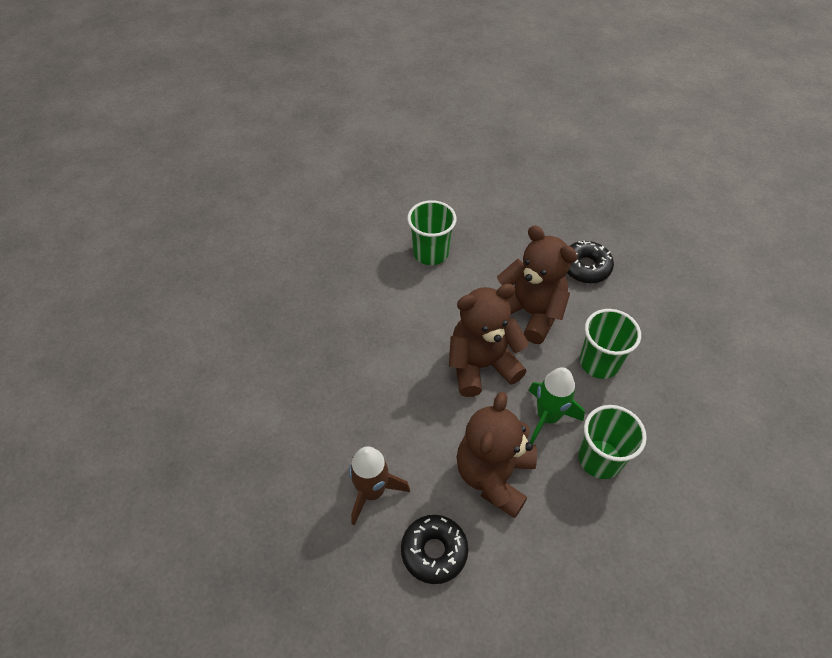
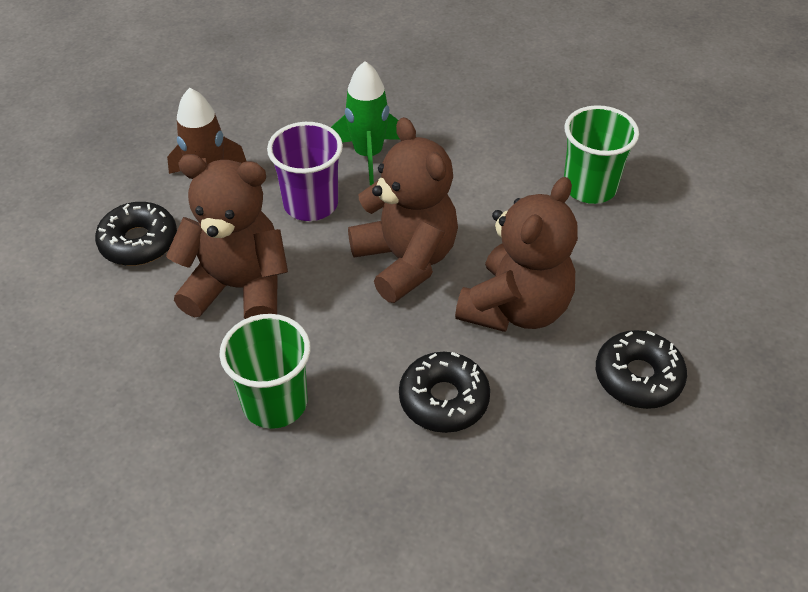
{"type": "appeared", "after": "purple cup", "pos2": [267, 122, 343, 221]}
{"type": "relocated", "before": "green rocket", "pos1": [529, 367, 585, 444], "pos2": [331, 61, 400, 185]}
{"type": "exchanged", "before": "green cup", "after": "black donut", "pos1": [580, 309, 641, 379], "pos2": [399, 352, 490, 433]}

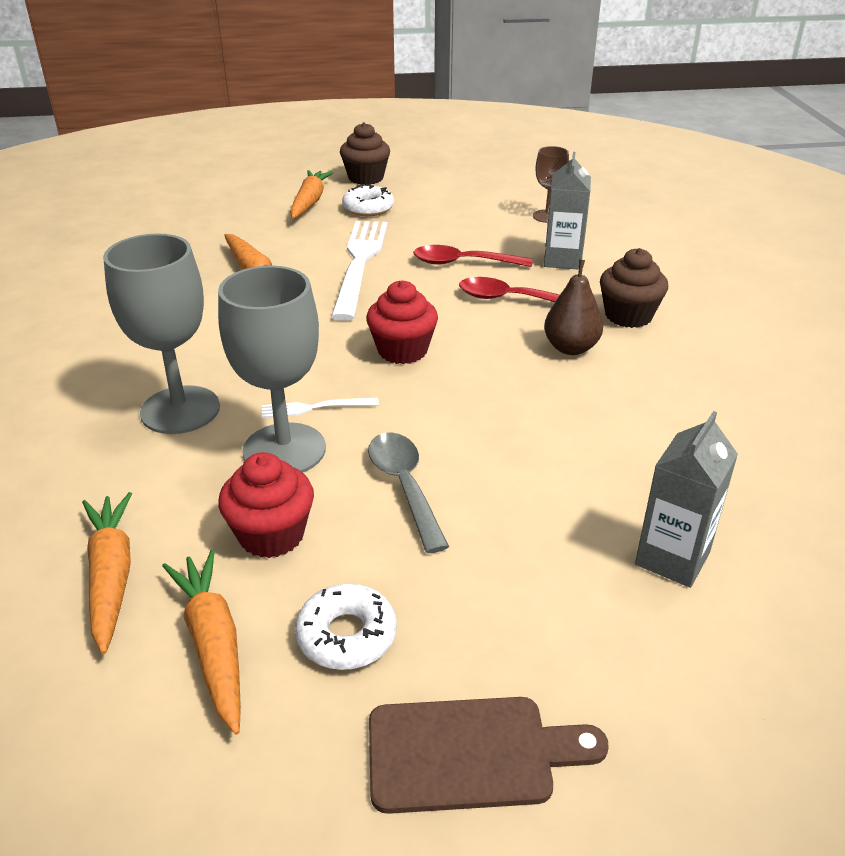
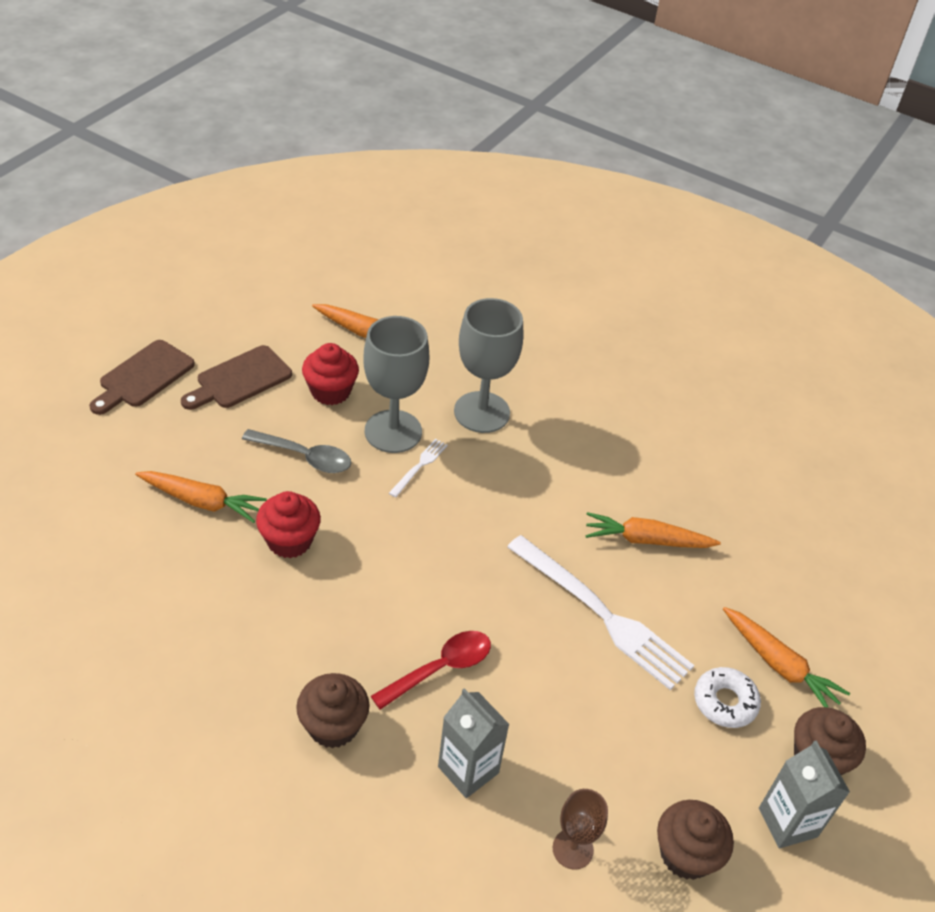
{"type": "missing", "before": "red spoon", "pos1": [413, 245, 532, 267]}
{"type": "missing", "before": "brown pear", "pos1": [544, 259, 603, 355]}
{"type": "appeared", "after": "brown cupcake", "pos2": [657, 800, 734, 880]}
{"type": "relocated", "before": "orange carrot", "pos1": [162, 550, 241, 735], "pos2": [135, 471, 267, 523]}
{"type": "relocated", "before": "red cupcake", "pos1": [366, 280, 438, 364], "pos2": [256, 491, 321, 558]}
{"type": "relocated", "before": "grey carton", "pos1": [635, 411, 738, 588], "pos2": [759, 740, 850, 848]}
{"type": "exchanged", "before": "white donut", "after": "brown cutting board", "pos1": [295, 583, 397, 670], "pos2": [181, 345, 292, 410]}

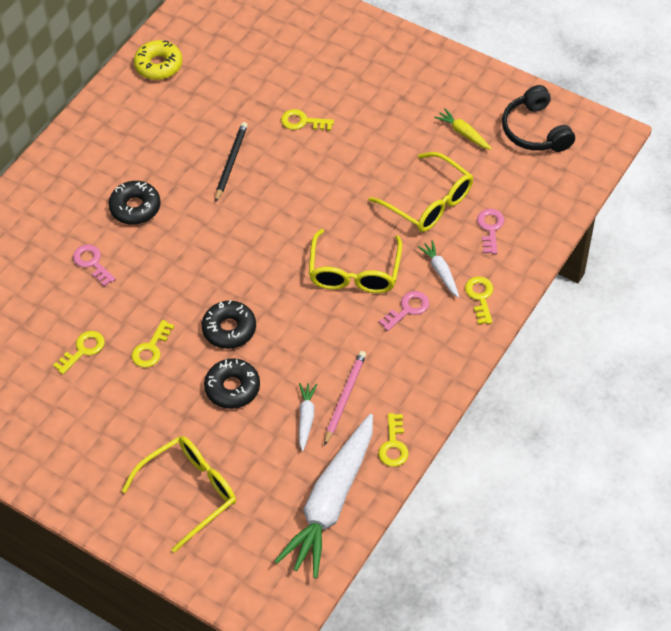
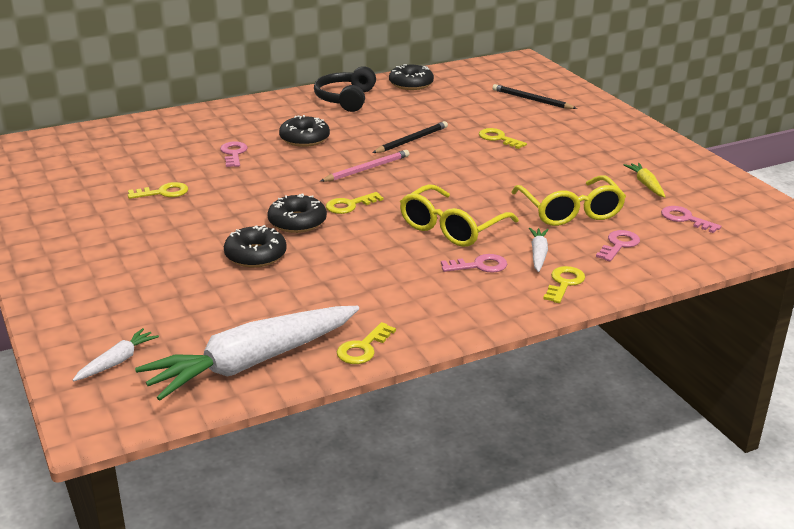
{"type": "missing", "before": "yellow glasses", "pos1": [122, 436, 236, 553]}
{"type": "appeared", "after": "black pencil", "pos2": [493, 84, 577, 109]}
{"type": "appeared", "after": "pink key", "pos2": [661, 206, 721, 233]}
{"type": "relocated", "before": "yellow key", "pos1": [132, 320, 175, 368], "pos2": [326, 192, 384, 214]}
{"type": "relocated", "before": "white carrot", "pos1": [299, 383, 317, 451], "pos2": [73, 328, 159, 381]}
{"type": "relocated", "before": "pink pencil", "pos1": [324, 351, 366, 446], "pos2": [321, 150, 409, 182]}
{"type": "relocated", "before": "black headphones", "pos1": [502, 85, 575, 152], "pos2": [314, 66, 376, 112]}
{"type": "colour", "before": "yellow donut", "after": "black donut", "pos1": [134, 40, 182, 80], "pos2": [389, 64, 434, 90]}

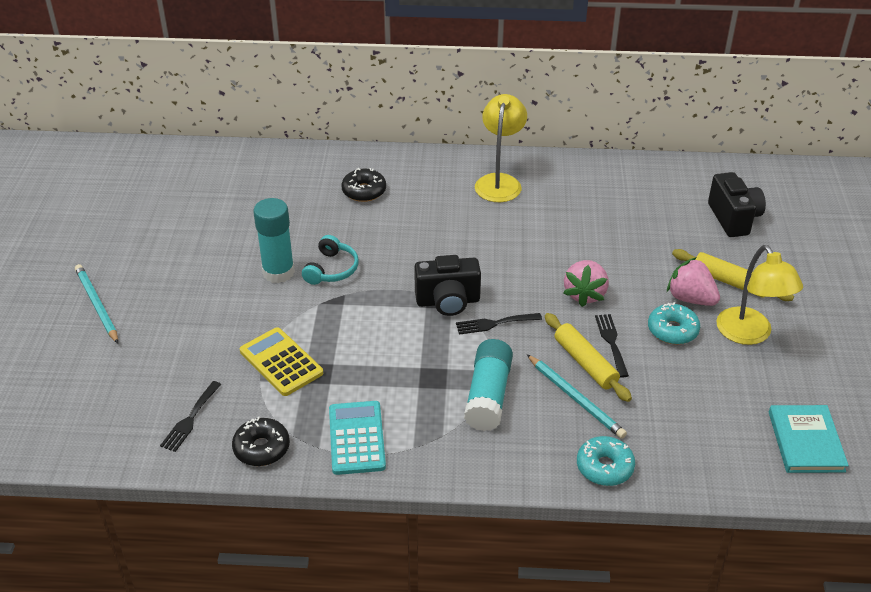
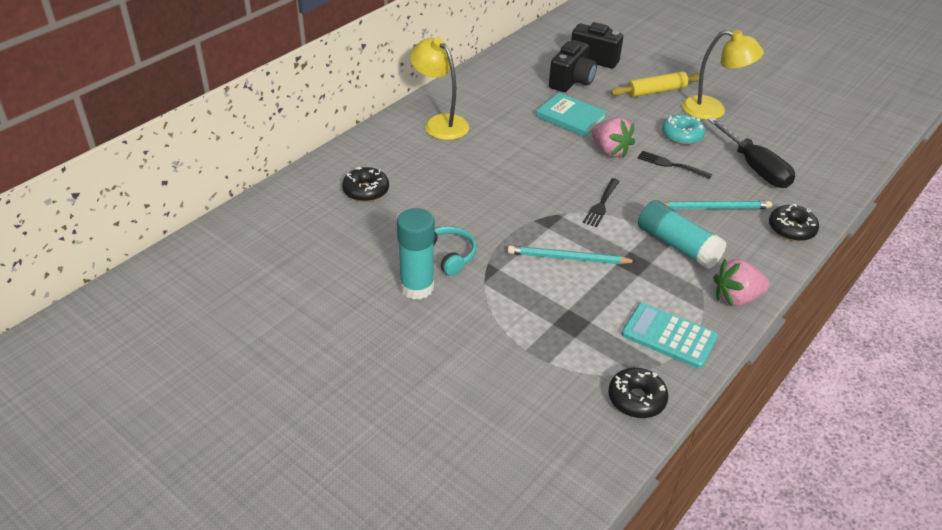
{"type": "missing", "before": "black fork", "pos1": [160, 381, 221, 452]}
{"type": "missing", "before": "yellow calculator", "pos1": [240, 327, 323, 396]}
{"type": "missing", "before": "yellow rolling pin", "pos1": [545, 313, 632, 402]}
{"type": "appeared", "after": "black screwdriver", "pos2": [708, 117, 795, 188]}
{"type": "relocated", "before": "turquoise pencil", "pos1": [75, 264, 118, 343], "pos2": [508, 246, 637, 264]}
{"type": "relocated", "before": "black camera", "pos1": [414, 255, 481, 316], "pos2": [549, 40, 597, 92]}
{"type": "relocated", "before": "pink strawberry", "pos1": [667, 257, 720, 306], "pos2": [713, 258, 769, 306]}
{"type": "relocated", "before": "turquoise book", "pos1": [769, 405, 849, 473], "pos2": [536, 93, 607, 137]}
{"type": "colour", "before": "turquoise donut", "after": "black donut", "pos1": [577, 436, 635, 486], "pos2": [769, 204, 819, 241]}

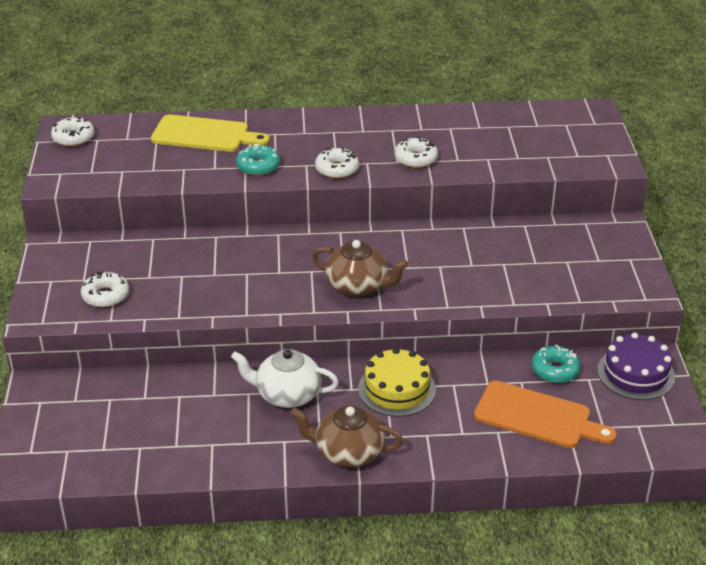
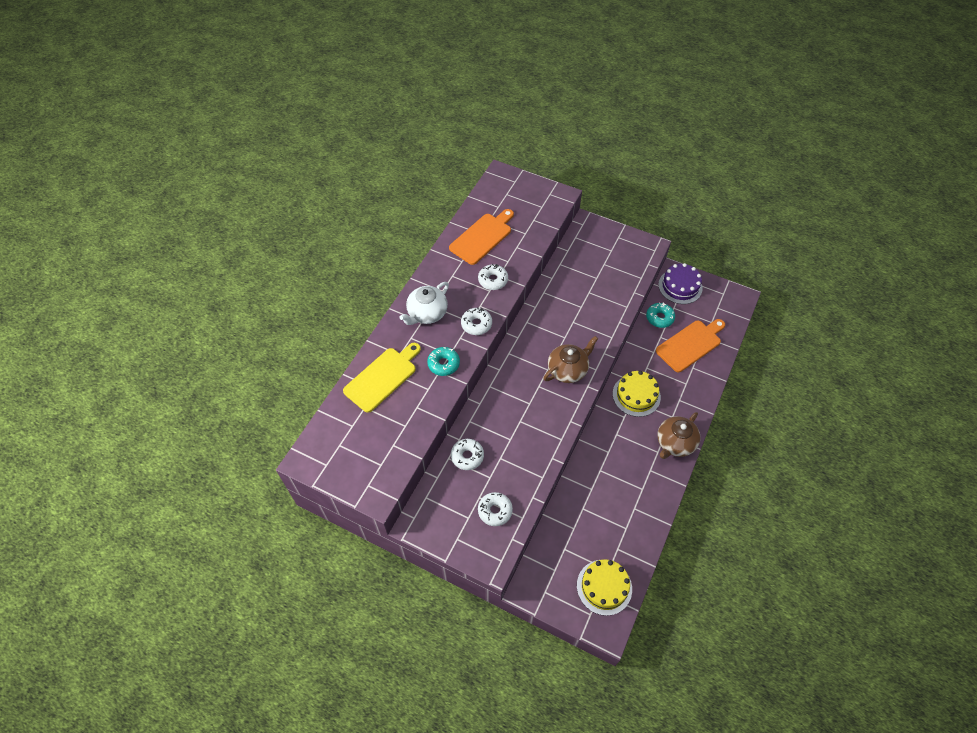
{"type": "appeared", "after": "orange cutting board", "pos2": [449, 209, 514, 265]}
{"type": "appeared", "after": "yellow cake", "pos2": [577, 559, 632, 616]}
{"type": "relocated", "before": "white donut", "pos1": [51, 117, 94, 147], "pos2": [451, 439, 484, 470]}
{"type": "relocated", "before": "white teapot", "pos1": [231, 349, 339, 408], "pos2": [399, 282, 449, 325]}

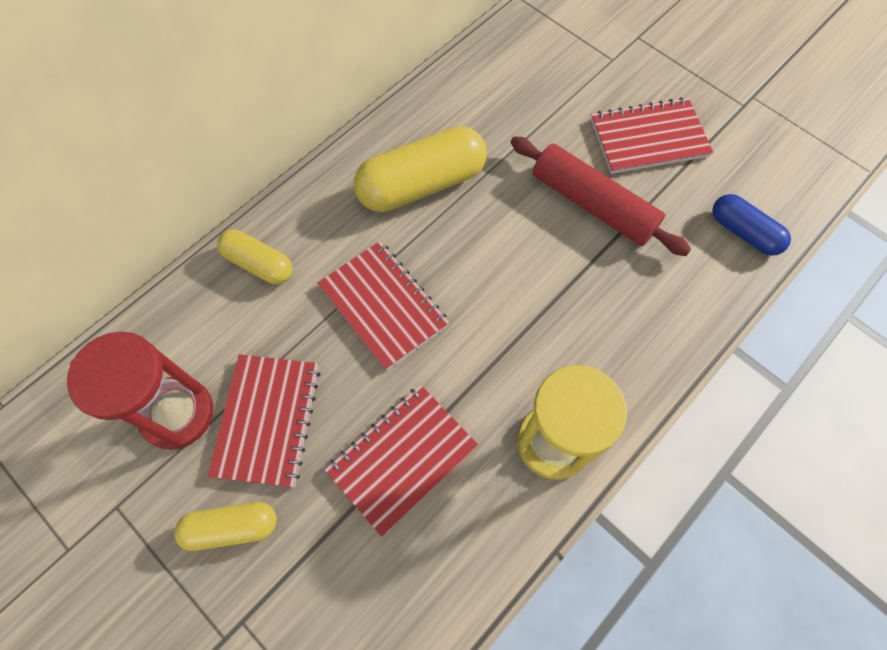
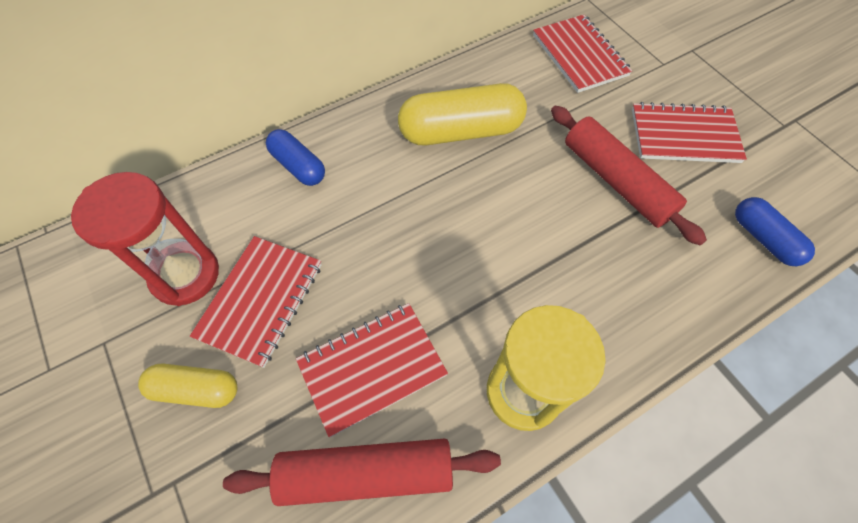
{"type": "appeared", "after": "red rolling pin", "pos2": [223, 439, 501, 506]}
{"type": "relocated", "before": "red notebook", "pos1": [318, 241, 449, 371], "pos2": [533, 15, 632, 93]}
{"type": "colour", "before": "yellow capsule", "after": "blue capsule", "pos1": [217, 229, 293, 284], "pos2": [266, 129, 325, 186]}

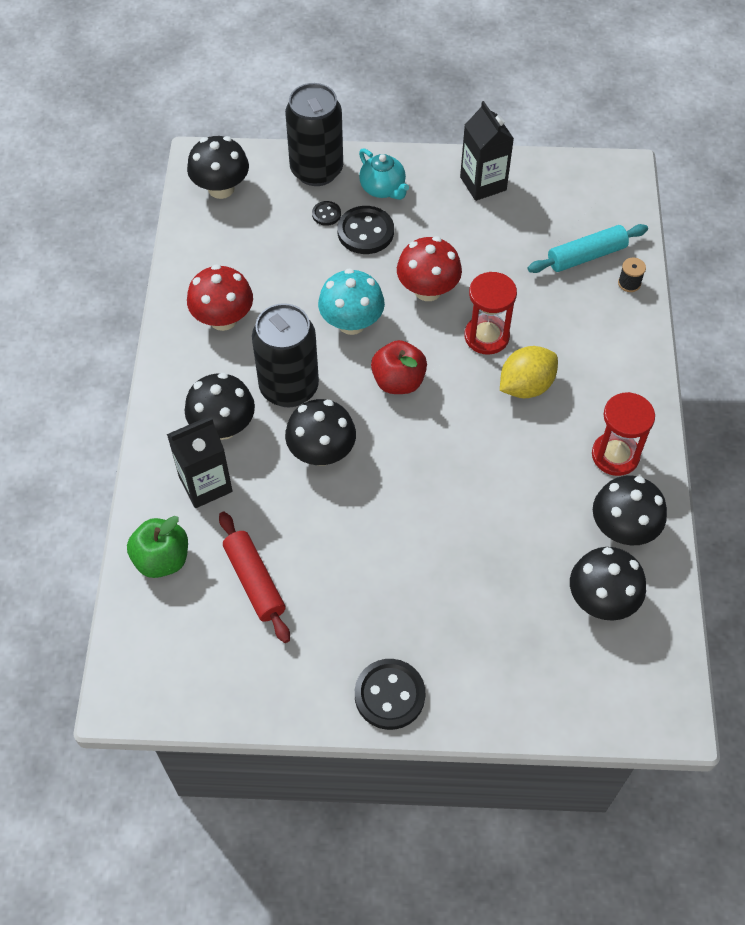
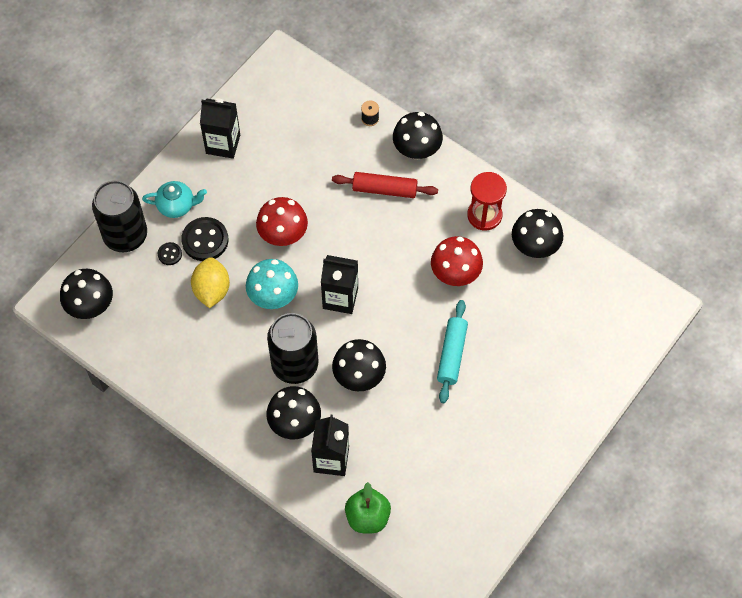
{"type": "missing", "before": "black button", "pos1": [355, 659, 425, 730]}
{"type": "missing", "before": "red hourglass", "pos1": [465, 272, 517, 355]}
{"type": "relocated", "before": "red mushroom", "pos1": [187, 264, 253, 331], "pos2": [431, 236, 483, 286]}
{"type": "relocated", "before": "red rolling pin", "pos1": [219, 512, 290, 643], "pos2": [332, 172, 438, 198]}
{"type": "relocated", "before": "yellow lemon", "pos1": [500, 346, 558, 398], "pos2": [191, 257, 230, 308]}
{"type": "relocated", "before": "turquoise rolling pin", "pos1": [528, 224, 648, 273], "pos2": [437, 300, 468, 403]}
{"type": "relocated", "before": "black mushroom", "pos1": [570, 547, 646, 621], "pos2": [393, 112, 443, 159]}
{"type": "exchanged", "before": "red apple", "after": "black carton", "pos1": [371, 340, 427, 394], "pos2": [321, 255, 358, 314]}

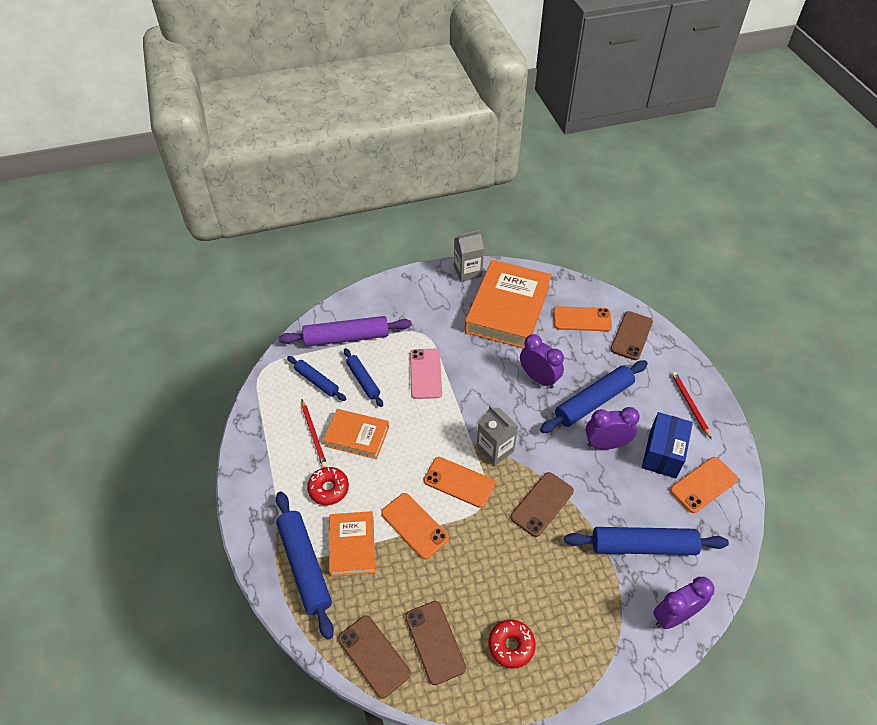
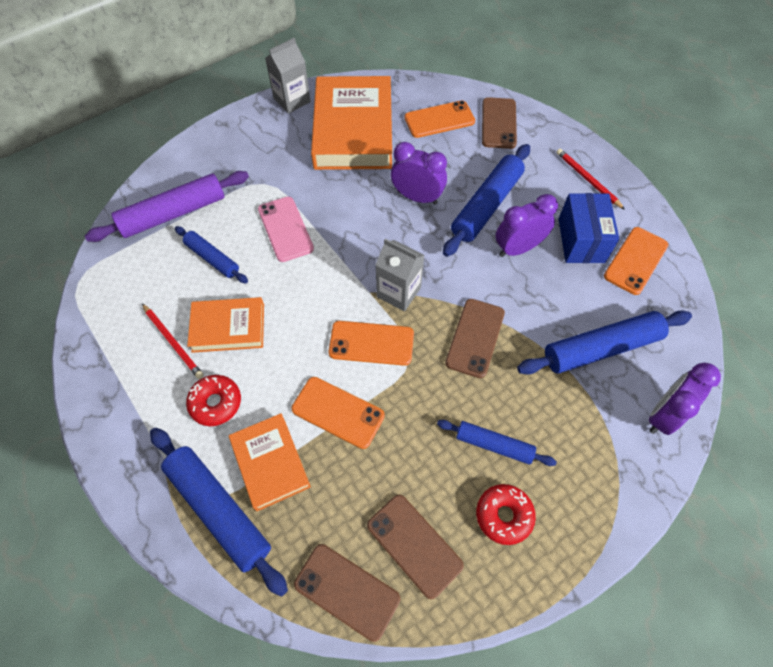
{"type": "relocated", "before": "blue rolling pin", "pos1": [287, 356, 346, 401], "pos2": [437, 420, 557, 466]}

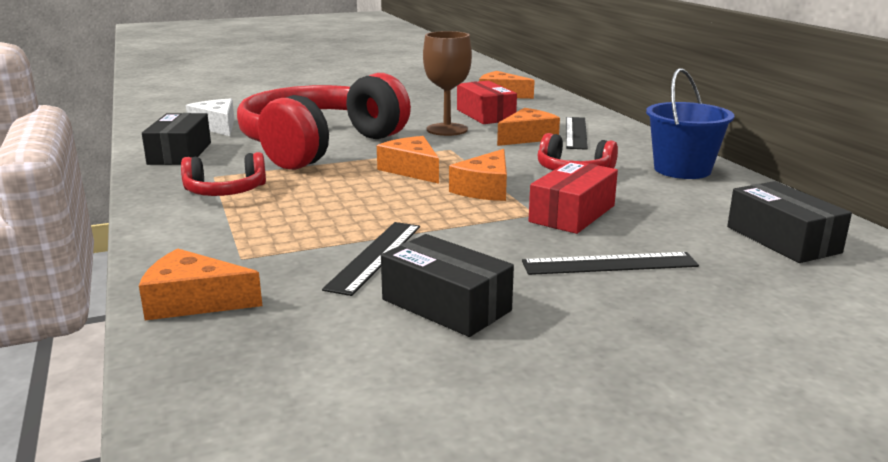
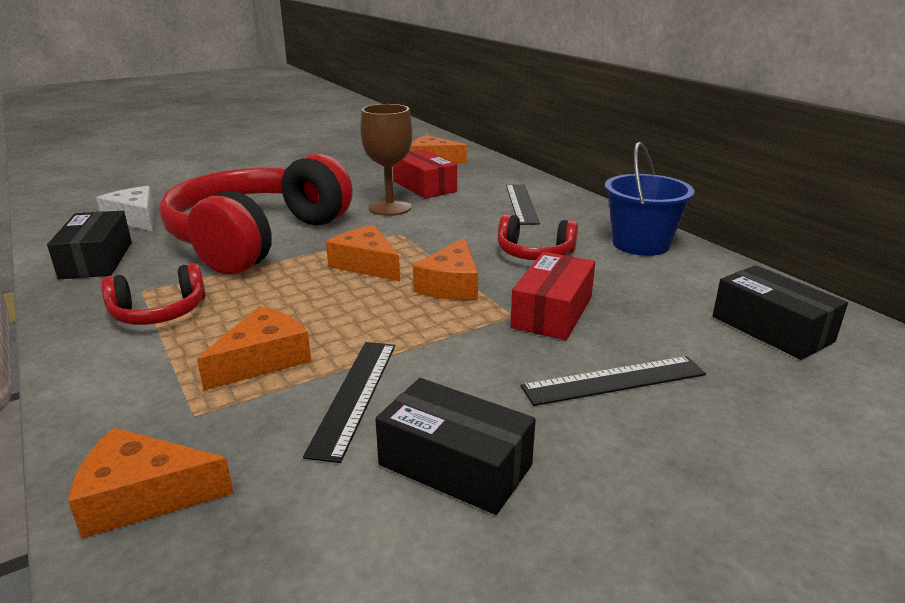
{"type": "relocated", "before": "orange cheese", "pos1": [497, 108, 560, 146], "pos2": [197, 306, 311, 390]}

